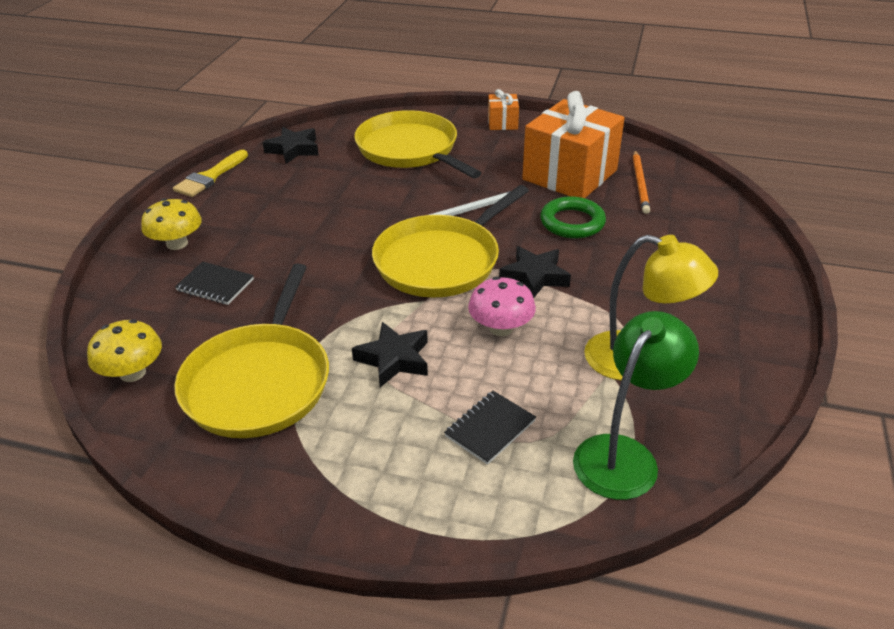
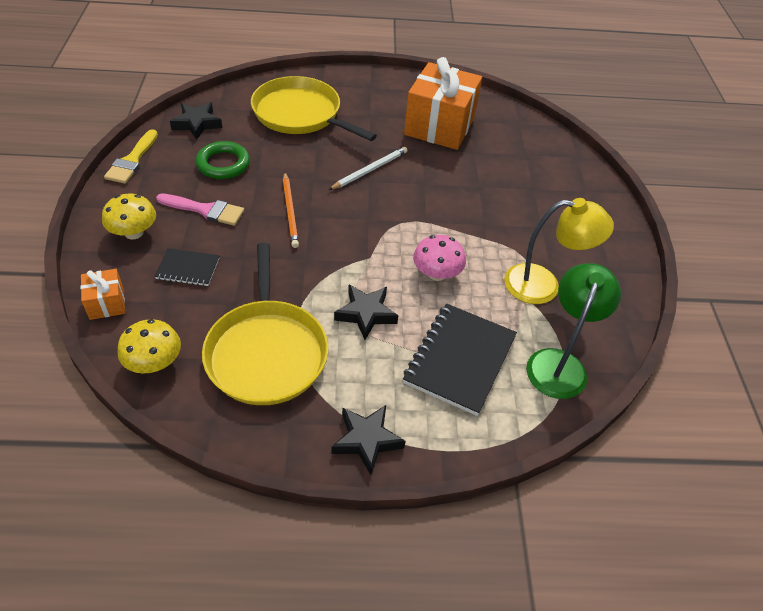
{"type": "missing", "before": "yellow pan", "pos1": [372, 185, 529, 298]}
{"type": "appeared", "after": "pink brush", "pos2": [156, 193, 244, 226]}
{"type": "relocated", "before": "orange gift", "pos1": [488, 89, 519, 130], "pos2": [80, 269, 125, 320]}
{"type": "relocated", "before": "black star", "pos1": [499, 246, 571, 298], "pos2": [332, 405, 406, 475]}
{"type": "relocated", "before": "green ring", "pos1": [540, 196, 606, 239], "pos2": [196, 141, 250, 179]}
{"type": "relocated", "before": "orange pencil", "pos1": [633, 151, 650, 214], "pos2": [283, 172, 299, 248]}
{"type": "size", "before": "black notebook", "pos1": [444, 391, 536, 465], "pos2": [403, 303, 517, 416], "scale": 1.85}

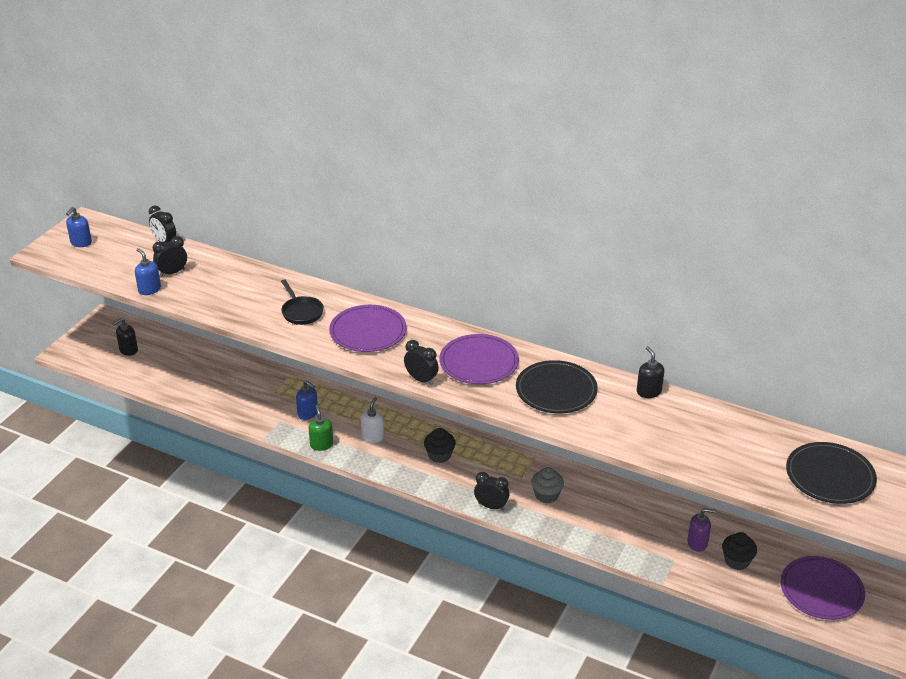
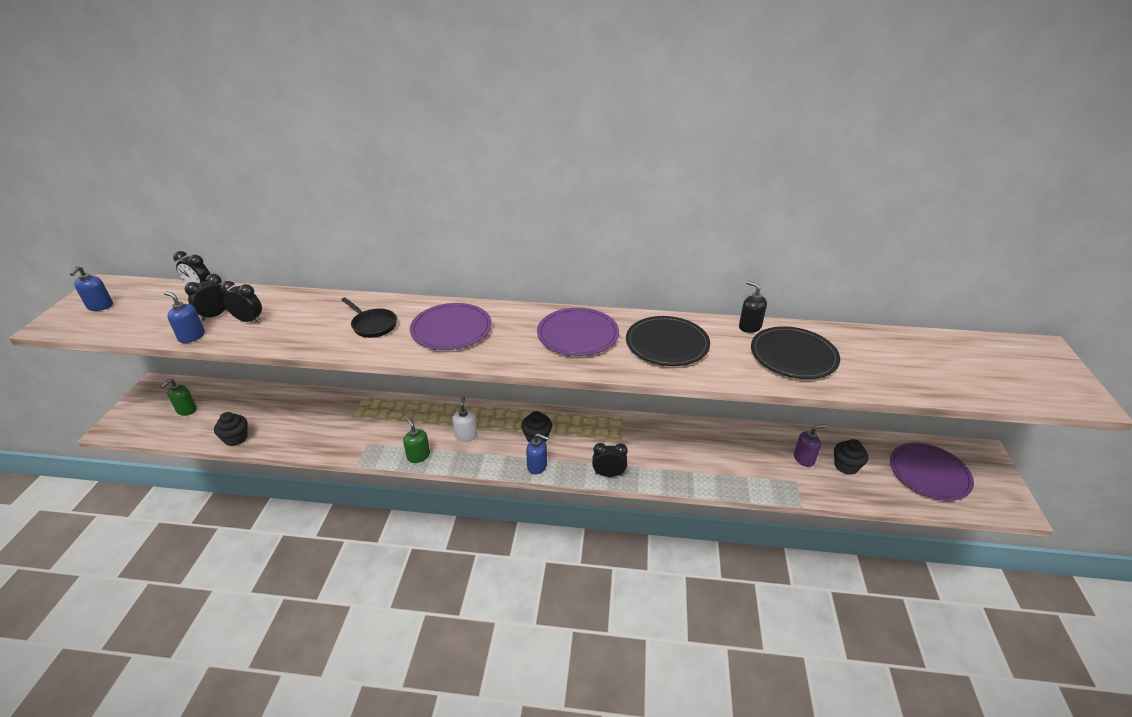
{"type": "missing", "before": "grey cupcake", "pos1": [531, 467, 564, 503]}
{"type": "appeared", "after": "black cupcake", "pos2": [214, 412, 248, 446]}
{"type": "relocated", "before": "blue soap dispenser", "pos1": [296, 381, 318, 420], "pos2": [526, 433, 549, 474]}
{"type": "relocated", "before": "black clock", "pos1": [404, 340, 439, 385], "pos2": [221, 281, 262, 323]}
{"type": "relocated", "before": "black plate", "pos1": [786, 442, 877, 504], "pos2": [751, 326, 840, 379]}
{"type": "colour", "before": "black soap dispenser", "after": "green soap dispenser", "pos1": [112, 318, 138, 356], "pos2": [161, 379, 197, 416]}

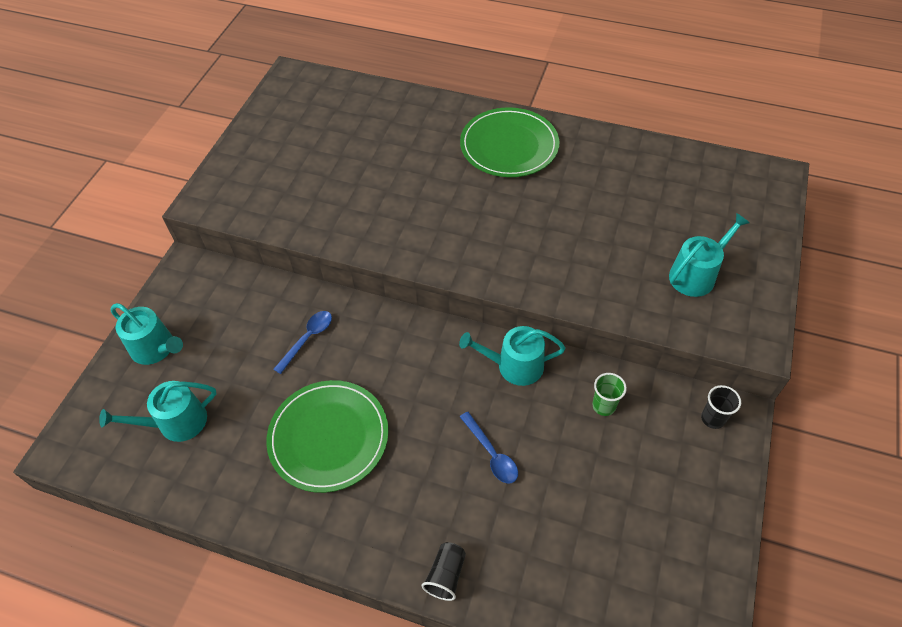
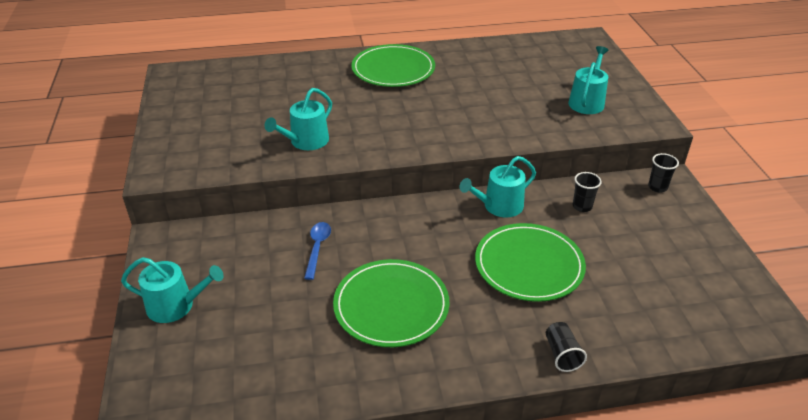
{"type": "relocated", "before": "turquoise watering can", "pos1": [99, 381, 216, 442], "pos2": [265, 88, 332, 150]}
{"type": "exchanged", "before": "blue spoon", "after": "green plate", "pos1": [460, 412, 518, 483], "pos2": [475, 223, 586, 302]}
{"type": "colour", "before": "green cup", "after": "black cup", "pos1": [592, 373, 627, 416], "pos2": [573, 172, 602, 212]}

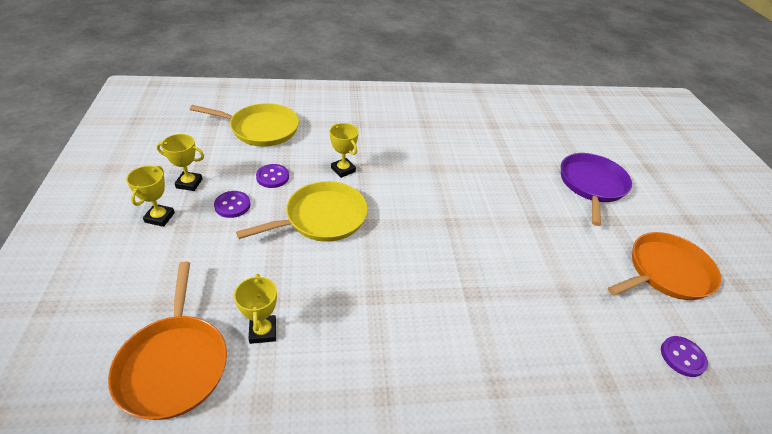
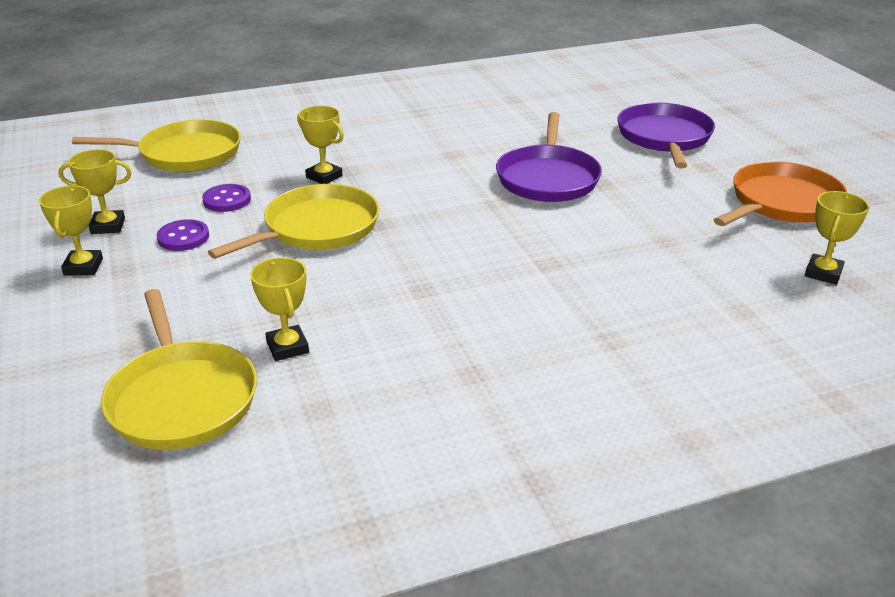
{"type": "appeared", "after": "purple pan", "pos2": [496, 112, 602, 202]}
{"type": "exchanged", "before": "purple button", "after": "yellow trophy", "pos1": [661, 336, 708, 377], "pos2": [805, 191, 869, 285]}
{"type": "colour", "before": "orange pan", "after": "yellow pan", "pos1": [108, 262, 227, 420], "pos2": [101, 289, 257, 450]}

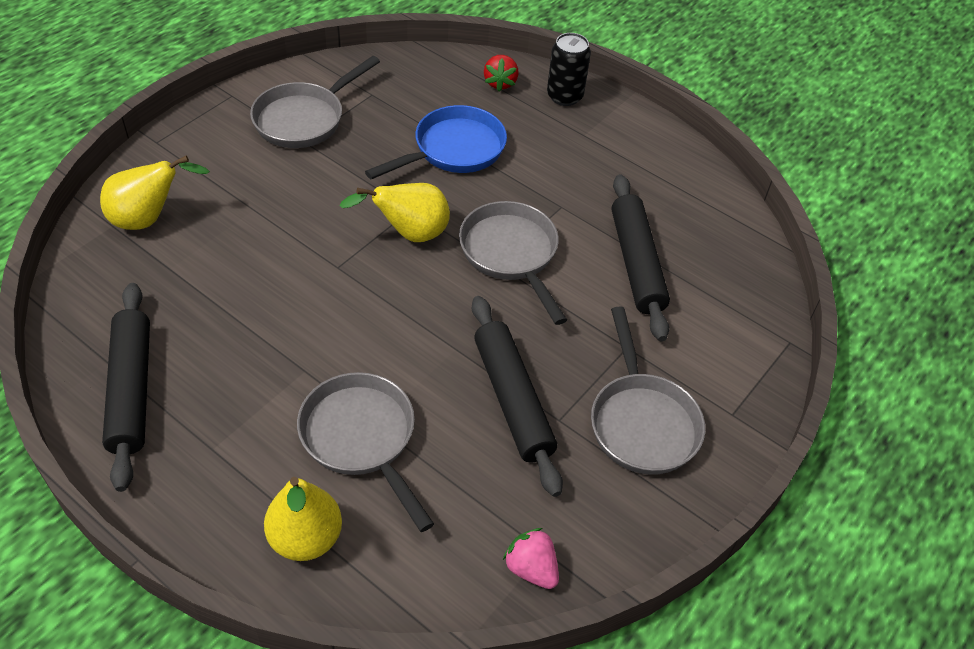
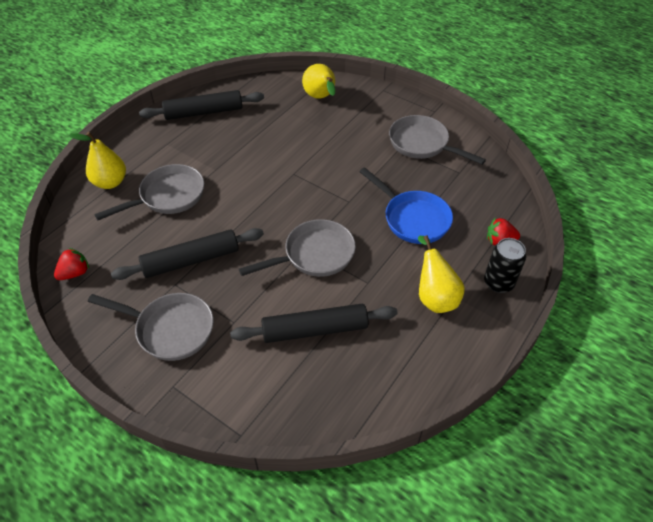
{"type": "relocated", "before": "yellow pear", "pos1": [340, 183, 450, 242], "pos2": [418, 236, 465, 313]}
{"type": "colour", "before": "pink strawberry", "after": "red strawberry", "pos1": [503, 528, 559, 589], "pos2": [54, 248, 89, 280]}
{"type": "spun", "before": "grey pan", "pos1": [591, 306, 705, 475], "pos2": [88, 293, 213, 361], "turn": -150}

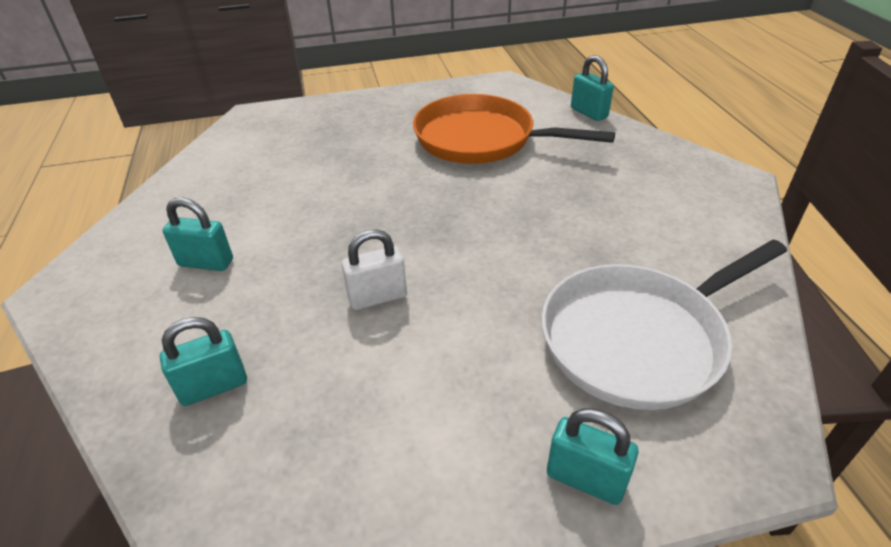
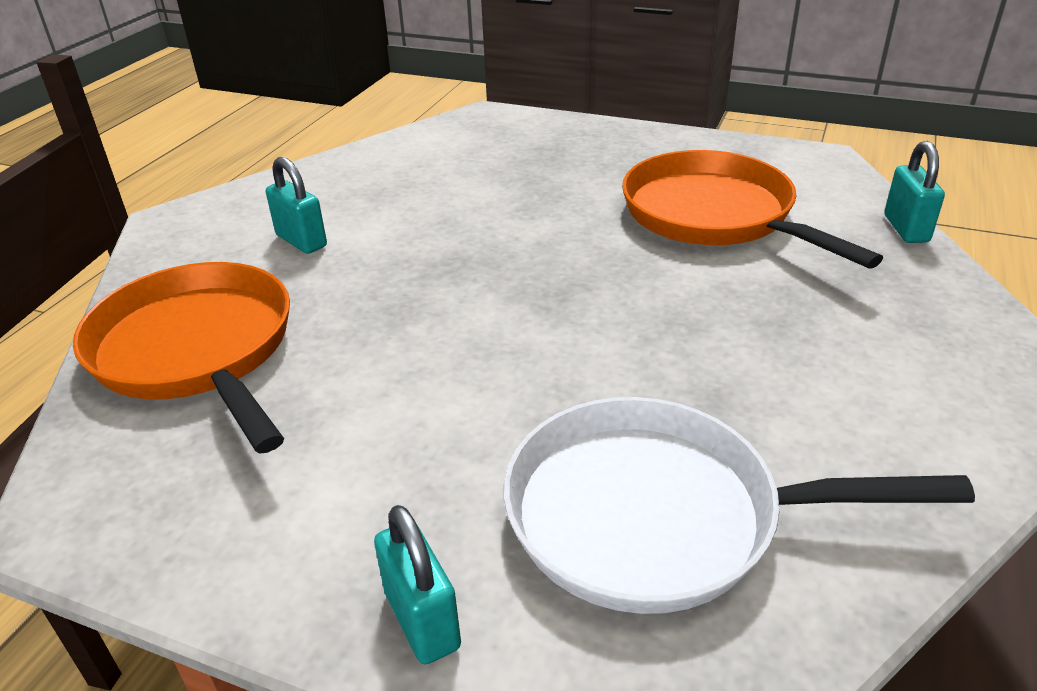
{"type": "missing", "before": "white padlock", "pos1": [342, 229, 407, 310]}
{"type": "exchanged", "before": "turquoise padlock", "after": "orange pan", "pos1": [160, 317, 247, 406], "pos2": [73, 262, 290, 454]}

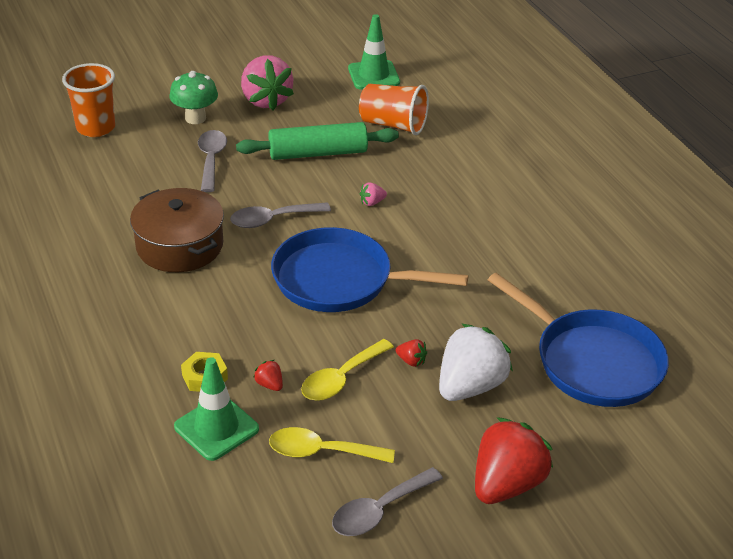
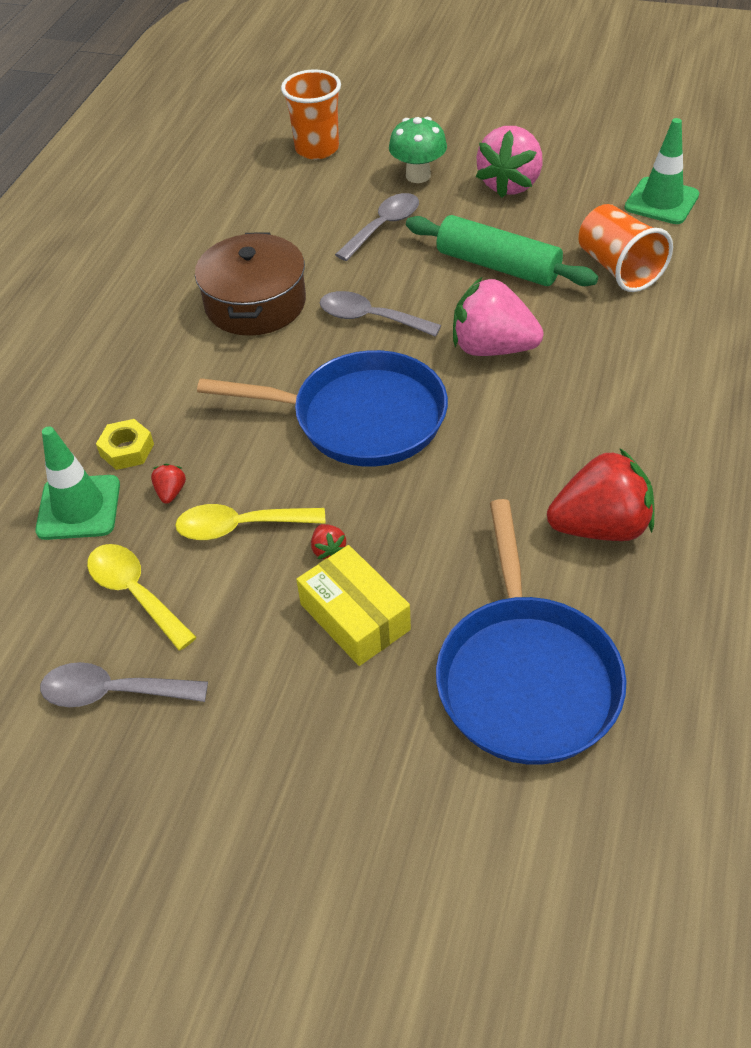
{"type": "relocated", "before": "red strawberry", "pos1": [475, 417, 553, 504], "pos2": [547, 448, 655, 541]}
{"type": "exchanged", "before": "white strawberry", "after": "yellow box", "pos1": [439, 324, 513, 401], "pos2": [296, 545, 411, 666]}
{"type": "spun", "before": "blue pan", "pos1": [271, 227, 468, 312], "pos2": [197, 350, 448, 466], "turn": 135}
{"type": "size", "before": "pink strawberry", "pos1": [360, 182, 387, 206], "pos2": [453, 277, 543, 356], "scale": 2.48}

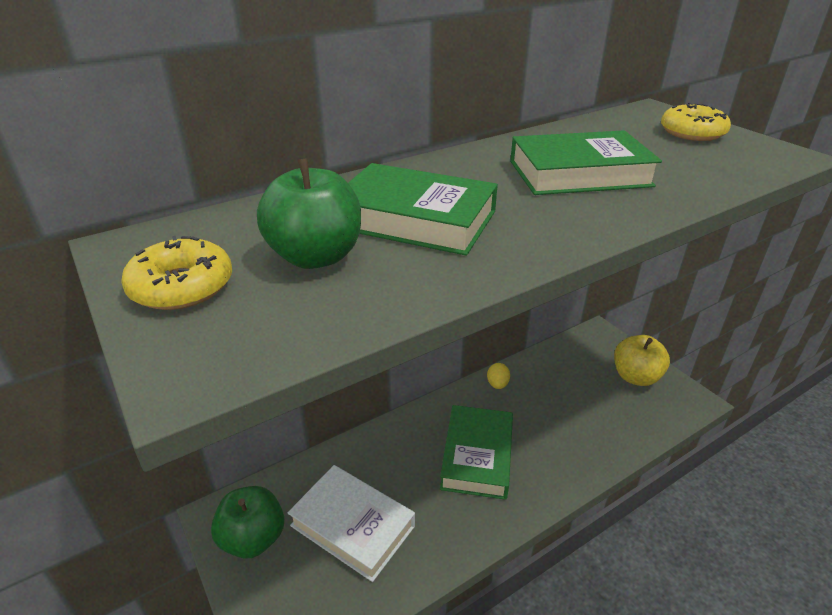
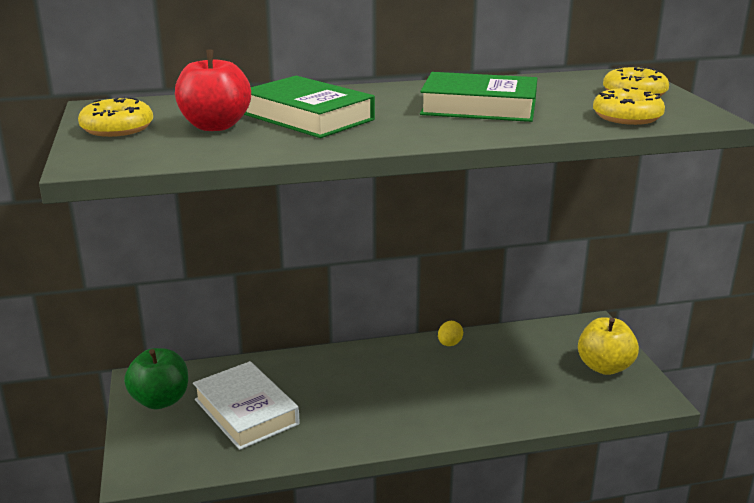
{"type": "missing", "before": "green book", "pos1": [440, 405, 513, 500]}
{"type": "appeared", "after": "yellow donut", "pos2": [593, 87, 665, 125]}
{"type": "colour", "before": "green apple", "after": "red apple", "pos1": [257, 158, 361, 269], "pos2": [175, 50, 251, 131]}

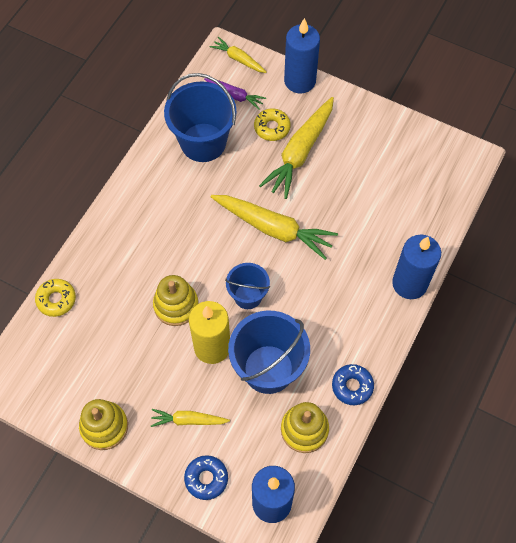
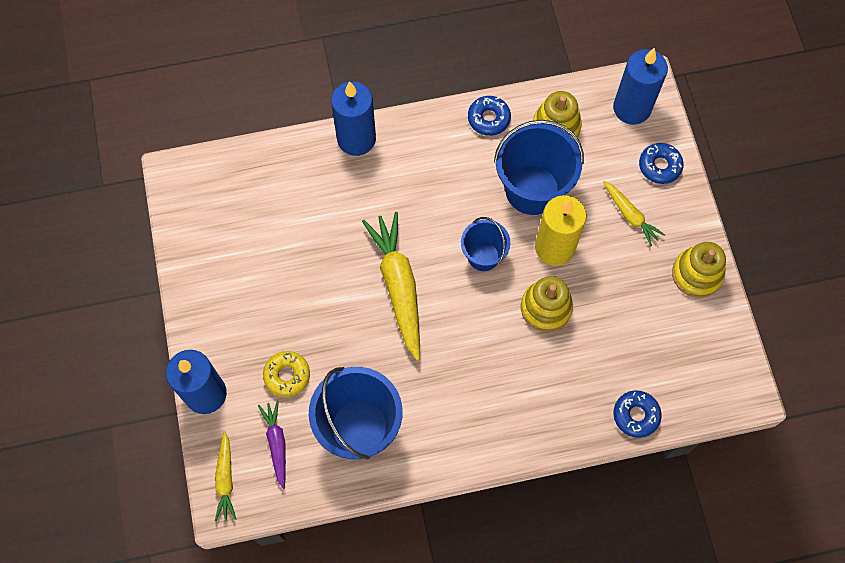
{"type": "missing", "before": "yellow carrot", "pos1": [259, 97, 334, 199]}
{"type": "colour", "before": "yellow donut", "after": "blue donut", "pos1": [35, 279, 76, 317], "pos2": [614, 390, 662, 438]}

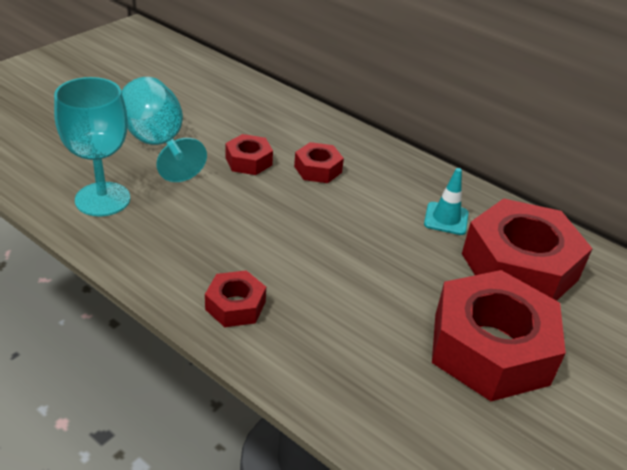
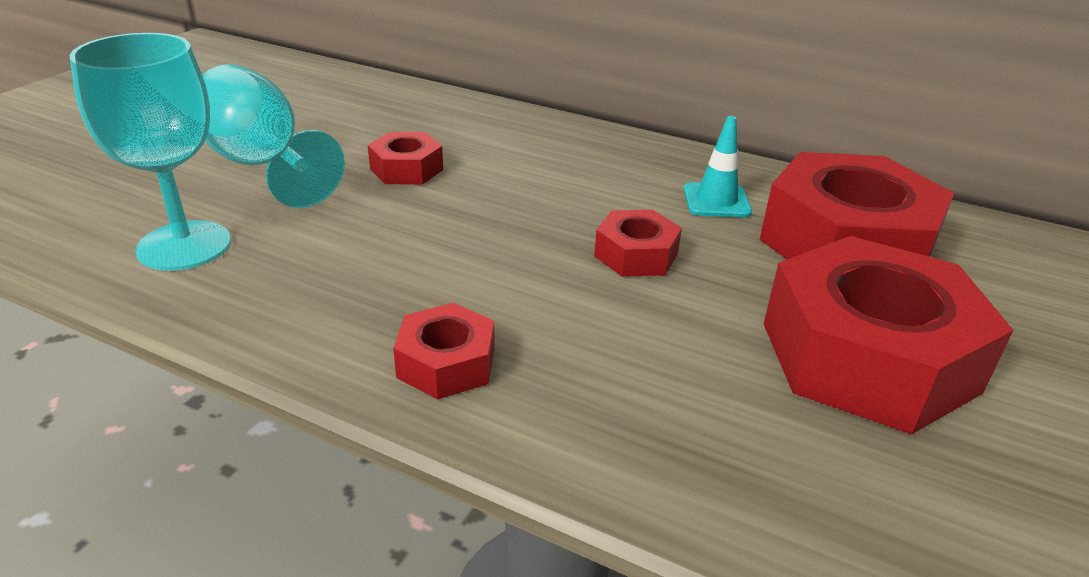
{"type": "relocated", "before": "red nut", "pos1": [294, 142, 344, 183], "pos2": [594, 210, 682, 277]}

